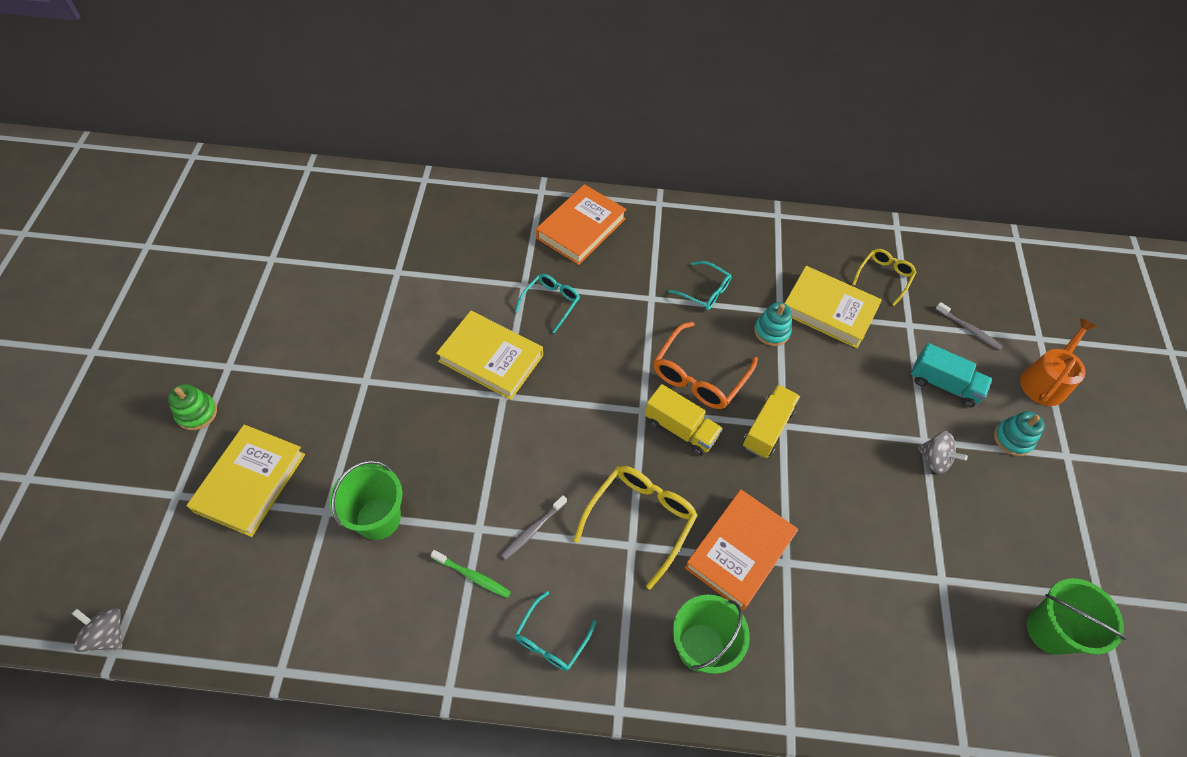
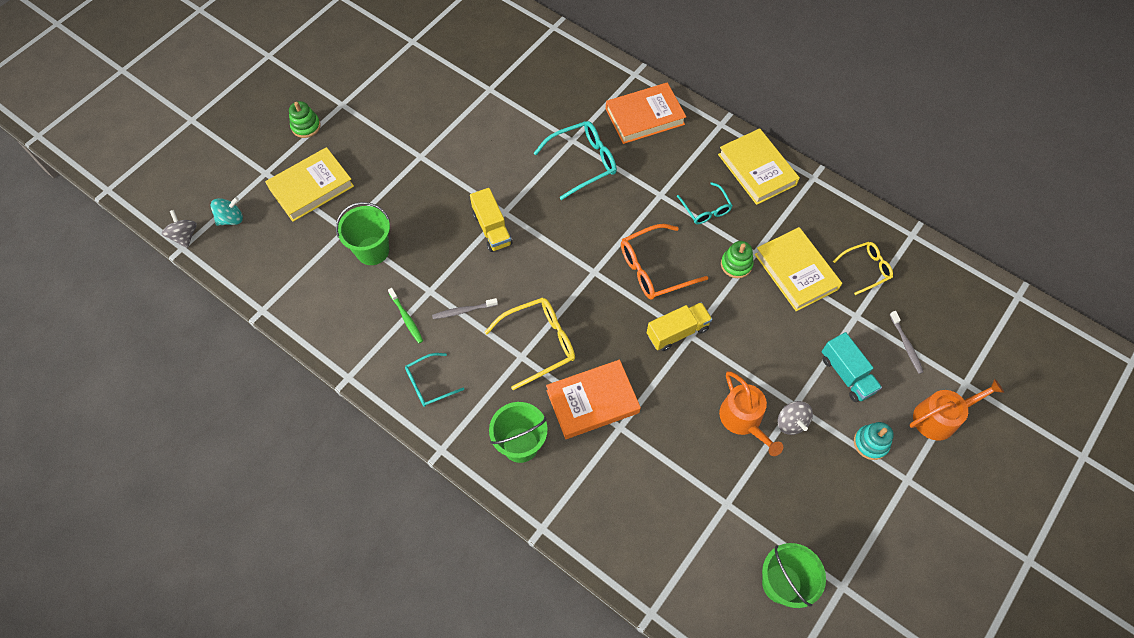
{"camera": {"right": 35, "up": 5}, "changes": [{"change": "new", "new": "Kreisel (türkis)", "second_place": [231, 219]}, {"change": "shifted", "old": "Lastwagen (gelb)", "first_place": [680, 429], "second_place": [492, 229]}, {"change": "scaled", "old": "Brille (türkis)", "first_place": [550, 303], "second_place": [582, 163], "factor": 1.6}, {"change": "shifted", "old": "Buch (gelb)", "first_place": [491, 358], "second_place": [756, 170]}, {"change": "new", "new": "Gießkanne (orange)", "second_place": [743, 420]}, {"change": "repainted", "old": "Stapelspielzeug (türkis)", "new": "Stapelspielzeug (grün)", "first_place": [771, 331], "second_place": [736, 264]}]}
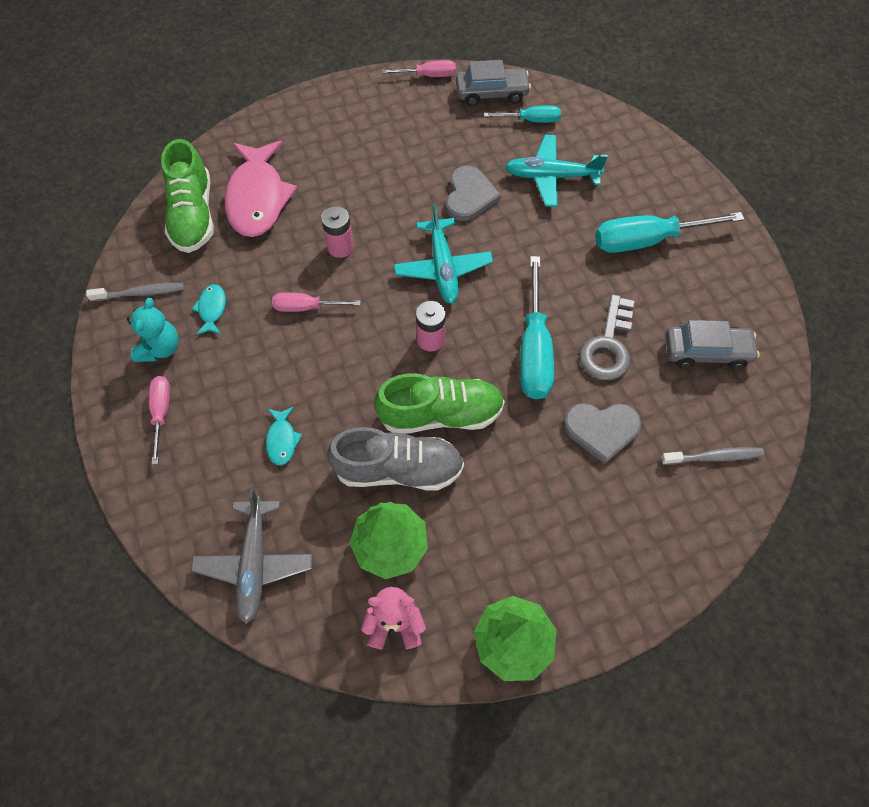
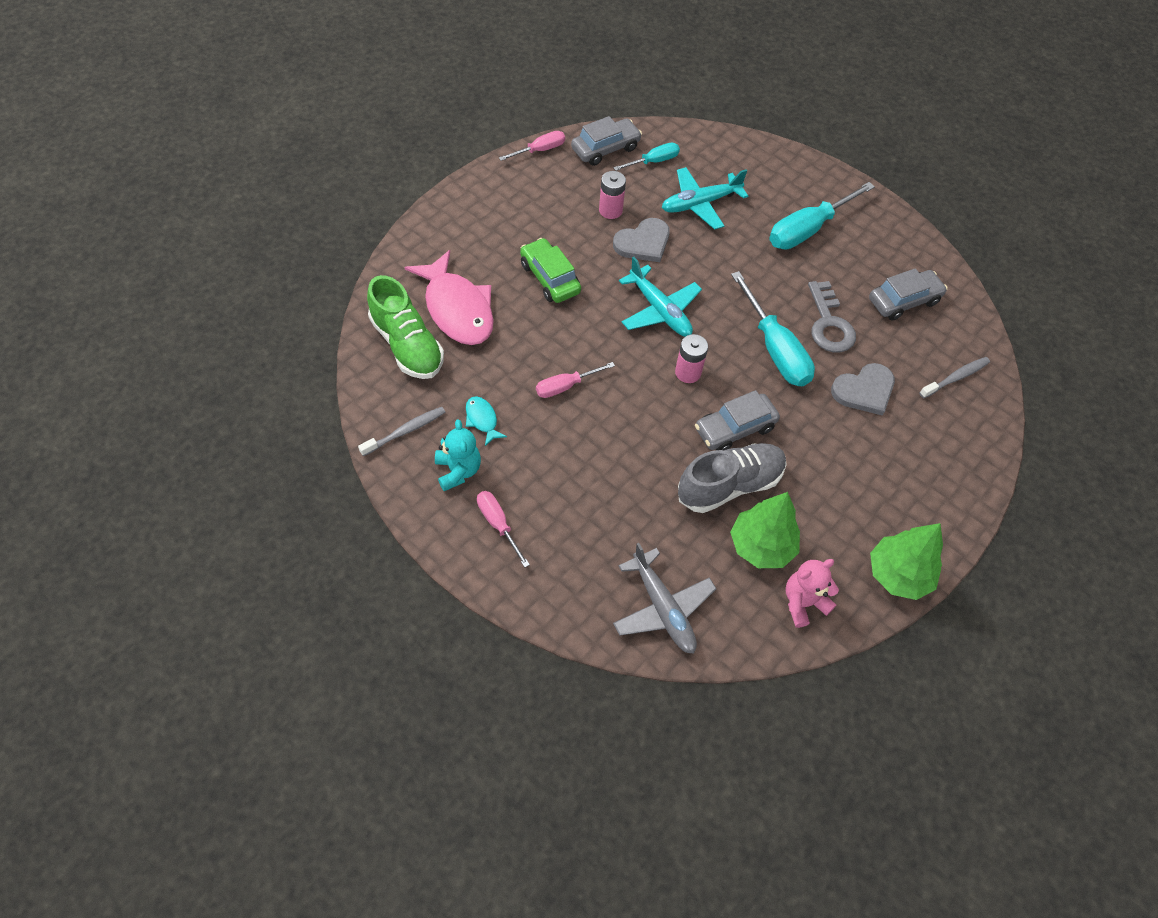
{"camera": {"right": -30, "up": -5}, "changes": [{"change": "new", "new": "Auto (grün)", "second_place": [550, 278]}, {"change": "shifted", "old": "Batterie (rosa)", "first_place": [340, 247], "second_place": [610, 210]}, {"change": "rotated", "old": "Herz (grau)", "first_place": [469, 196], "second_place": [643, 243], "degrees": 75}, {"change": "swapped", "old": "Schuh (grün)", "new": "Auto (grau)", "first_place": [441, 414], "second_place": [734, 428]}, {"change": "gone", "old": "Fisch (türkis)", "first_place": [282, 440]}]}
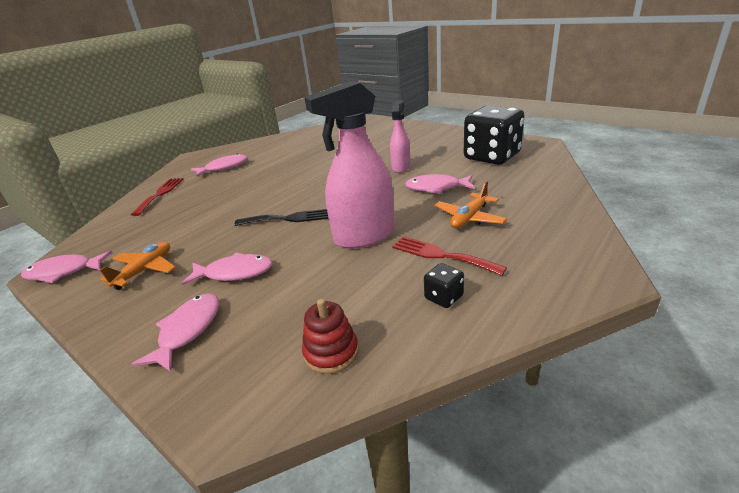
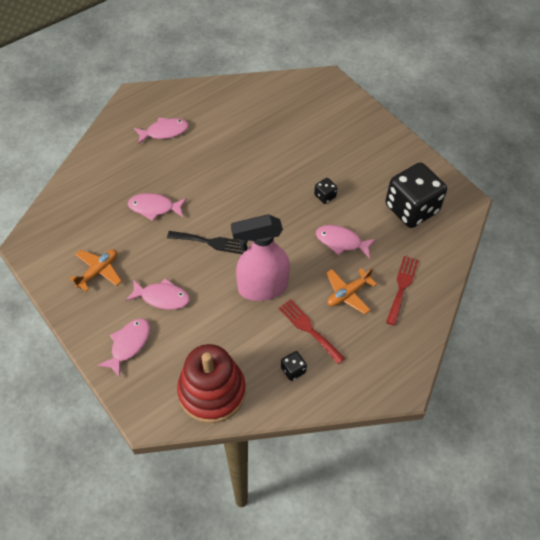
{"camera": {"right": 10, "up": 25}, "changes": [{"change": "shifted", "old": "Fisch (rosa)", "first_place": [63, 272], "second_place": [154, 208]}, {"change": "scaled", "old": "Stapelspielzeug (rot)", "first_place": [331, 352], "second_place": [212, 391], "factor": 2.03}, {"change": "swapped", "old": "Sprühflasche (rosa)", "new": "Spielwürfel (schwarz)", "first_place": [401, 167], "second_place": [325, 196]}, {"change": "shifted", "old": "Gabel (rot)", "first_place": [160, 194], "second_place": [402, 287]}]}
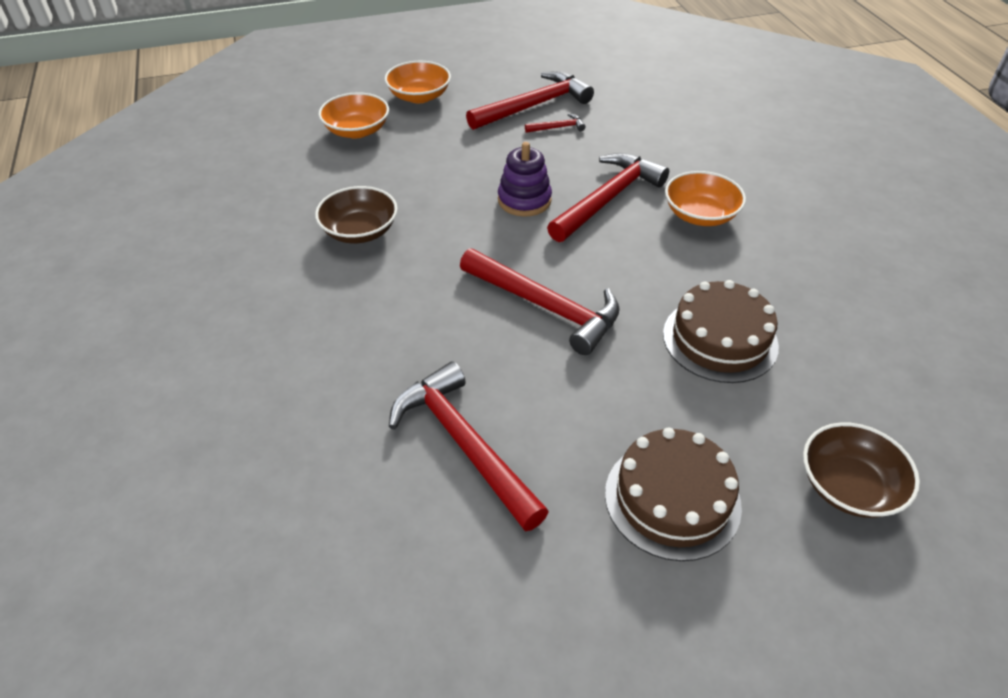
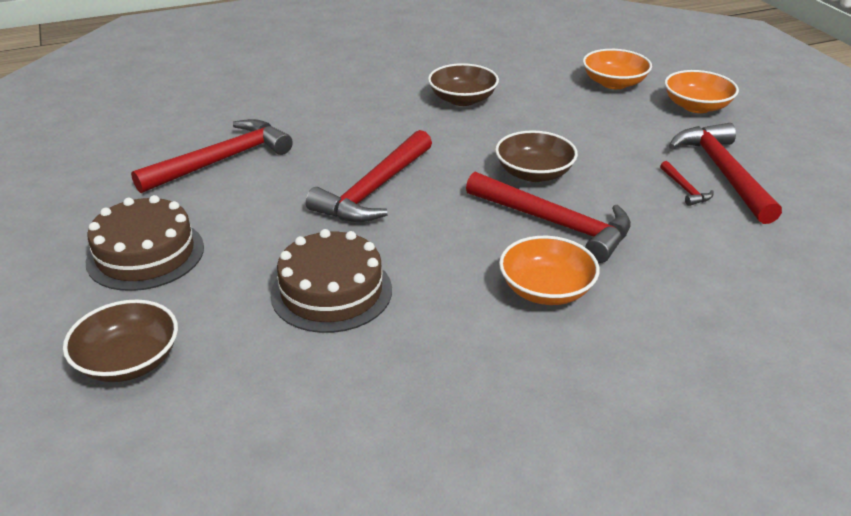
{"camera": {"right": 85, "up": -10}, "changes": [{"change": "swapped", "old": "Stapelspielzeug (lila)", "new": "Schüssel (braun)", "first_place": [524, 200], "second_place": [534, 173]}, {"change": "rotated", "old": "Hammer (rot)", "first_place": [534, 106], "second_place": [723, 172], "degrees": -150}]}
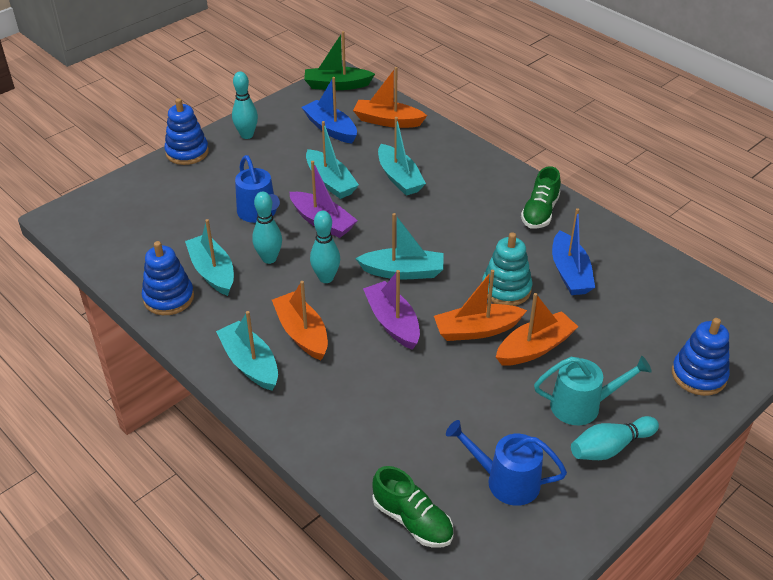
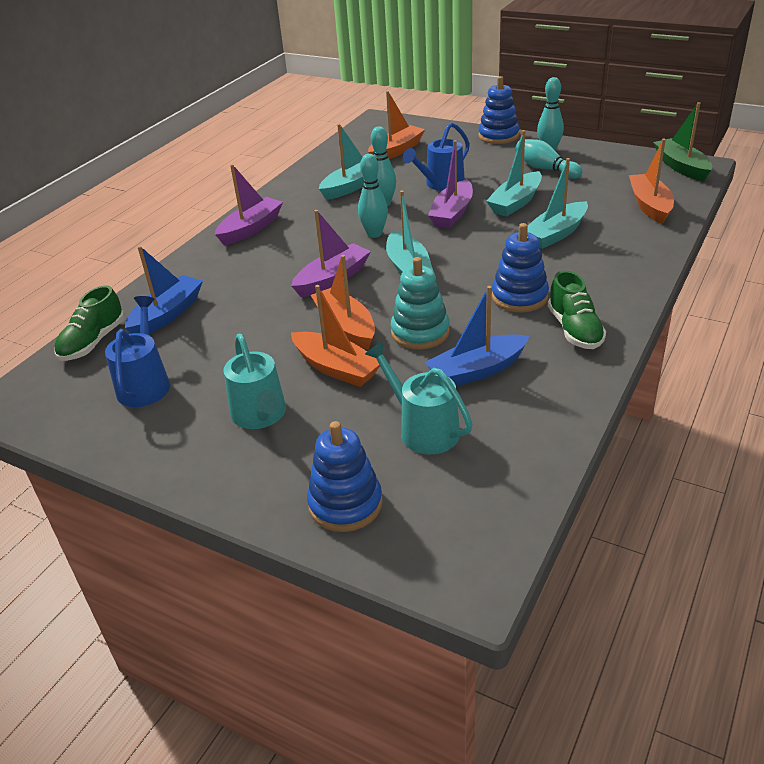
{"camera": {"right": 75, "up": -5}, "changes": [{"change": "shifted", "old": "Boot (blau)", "first_place": [330, 129], "second_place": [167, 315]}, {"change": "repainted", "old": "Boot (türkis)", "new": "Boot (lila)", "first_place": [250, 363], "second_place": [251, 229]}, {"change": "new", "new": "Gießkanne (türkis)", "second_place": [423, 429]}, {"change": "shifted", "old": "Boot (orange)", "first_place": [302, 333], "second_place": [396, 151]}, {"change": "shifted", "old": "Stapelspielzeug (blau)", "first_place": [168, 298], "second_place": [519, 297]}, {"change": "shifted", "old": "Bowlingkegel (türkis)", "first_place": [610, 447], "second_place": [545, 169]}, {"change": "rotated", "old": "Schuh (grün)", "first_place": [540, 212], "second_place": [574, 330], "degrees": -105}]}
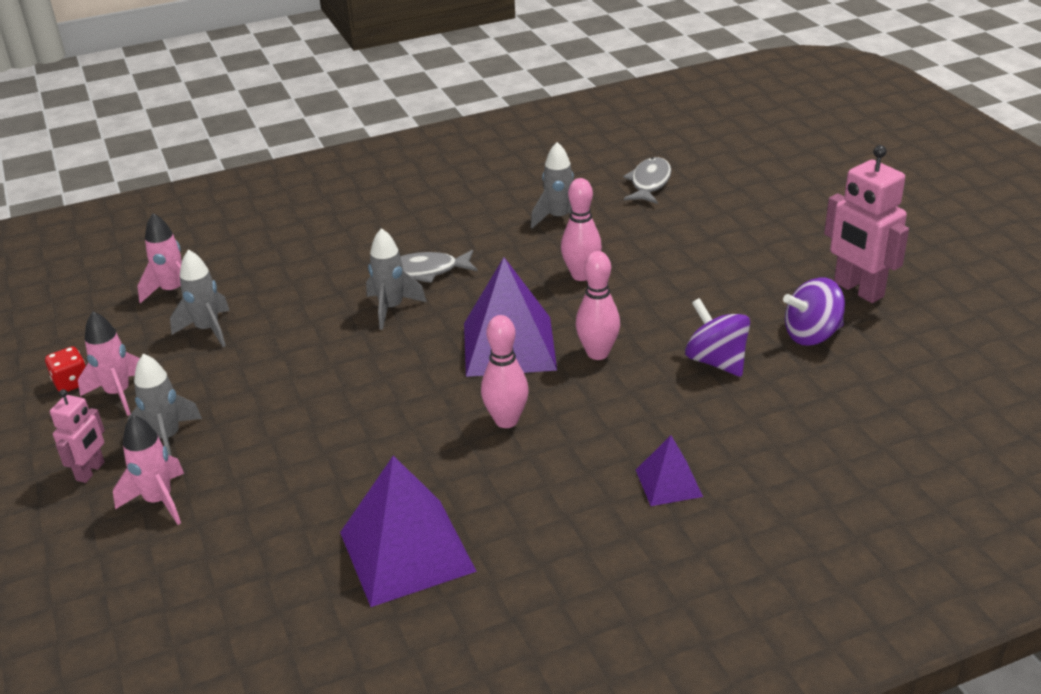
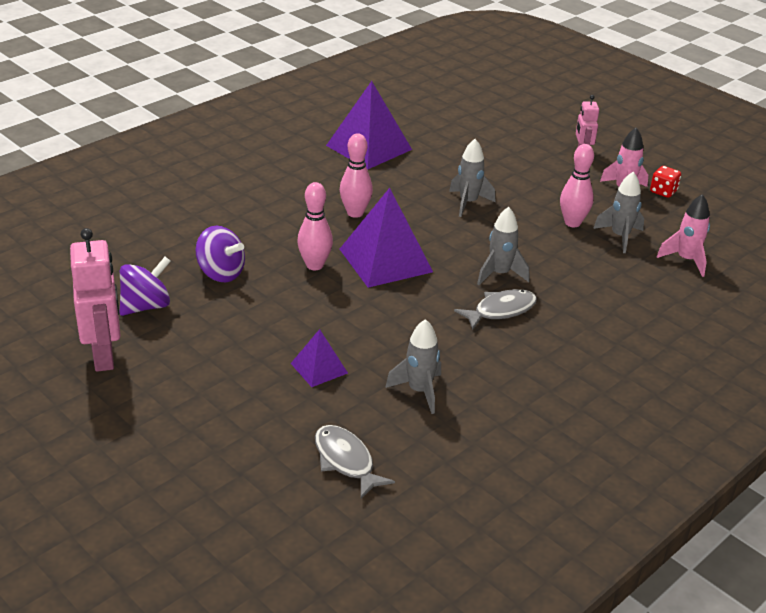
{"camera": {"right": 155, "up": 0}, "changes": [{"change": "rotated", "old": "Roboter (rosa)", "first_place": [858, 290], "second_place": [104, 356], "degrees": 45}, {"change": "shifted", "old": "Pyramide (lila)", "first_place": [669, 483], "second_place": [319, 368]}, {"change": "rotated", "old": "Fisch (grau)", "first_place": [649, 183], "second_place": [346, 461], "degrees": 150}, {"change": "shifted", "old": "Rakete (grau)", "first_place": [168, 438], "second_place": [468, 203]}, {"change": "shifted", "old": "Bowlingkegel (rosa)", "first_place": [581, 275], "second_place": [572, 223]}, {"change": "gone", "old": "Rakete (rosa)", "first_place": [159, 501]}]}
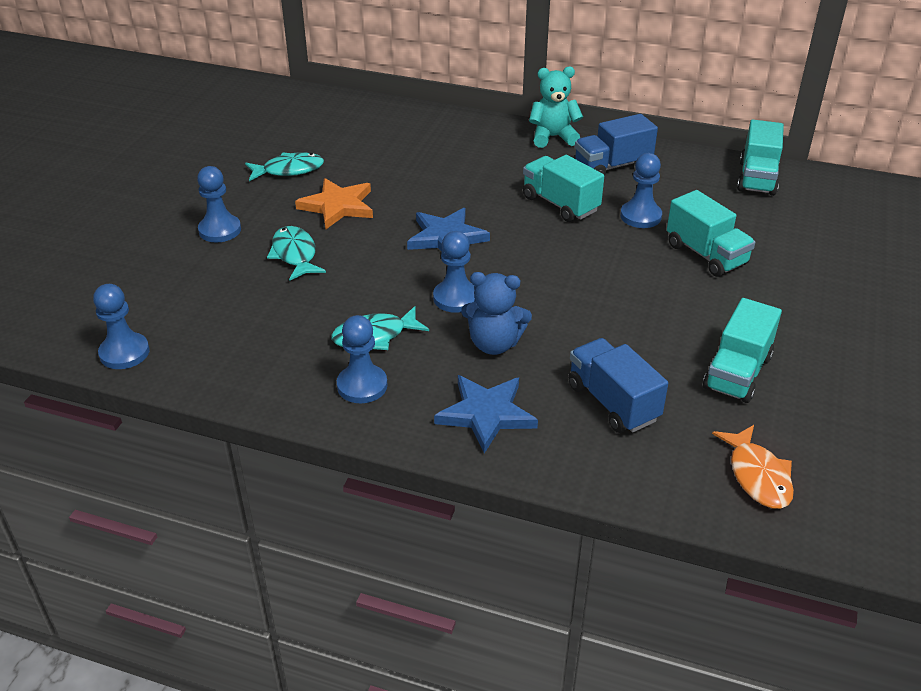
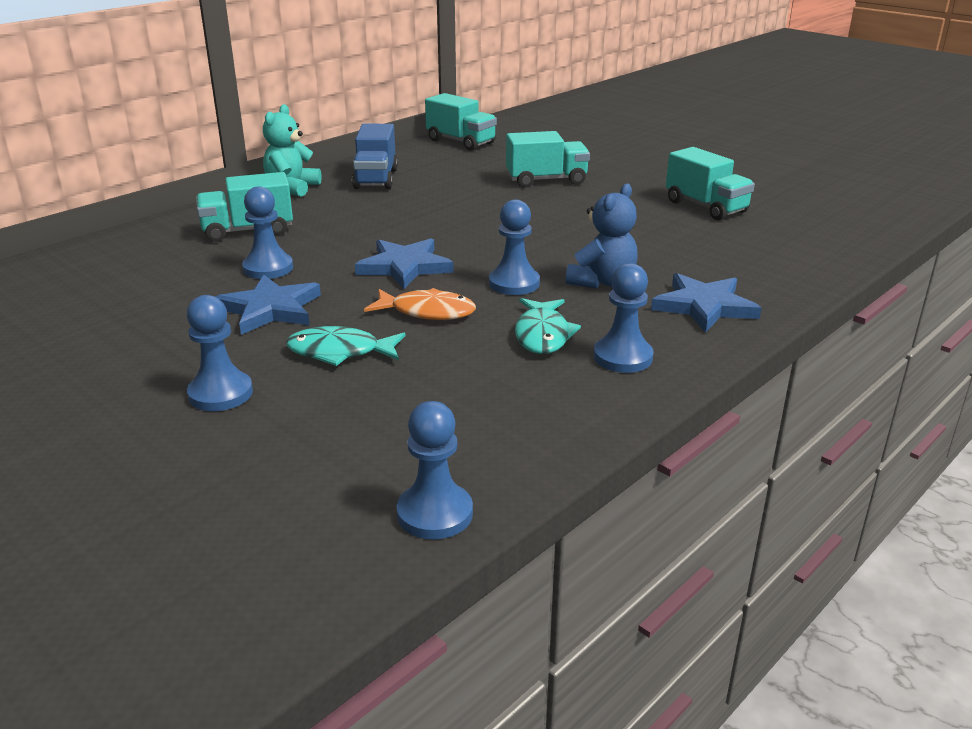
{"camera": {"right": -65, "up": -10}, "changes": [{"change": "shifted", "old": "Lastwagen (türkis)", "first_place": [560, 204], "second_place": [248, 231]}, {"change": "repainted", "old": "Stern (orange)", "new": "Stern (blau)", "first_place": [338, 206], "second_place": [270, 309]}, {"change": "shifted", "old": "Bauer (blau)", "first_place": [640, 216], "second_place": [268, 268]}, {"change": "shifted", "old": "Fisch (orange)", "first_place": [757, 475], "second_place": [427, 312]}, {"change": "gone", "old": "Fisch (türkis)", "first_place": [289, 170]}, {"change": "gone", "old": "Lastwagen (blau)", "first_place": [612, 402]}]}
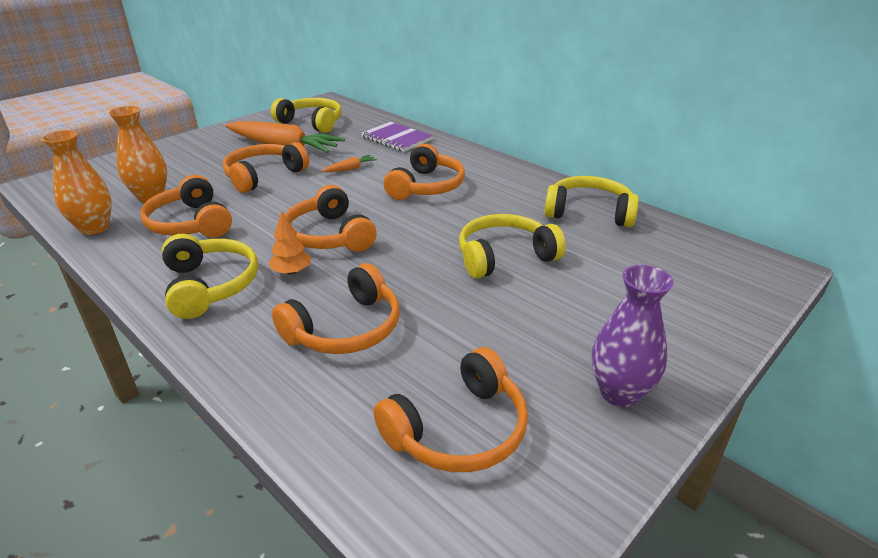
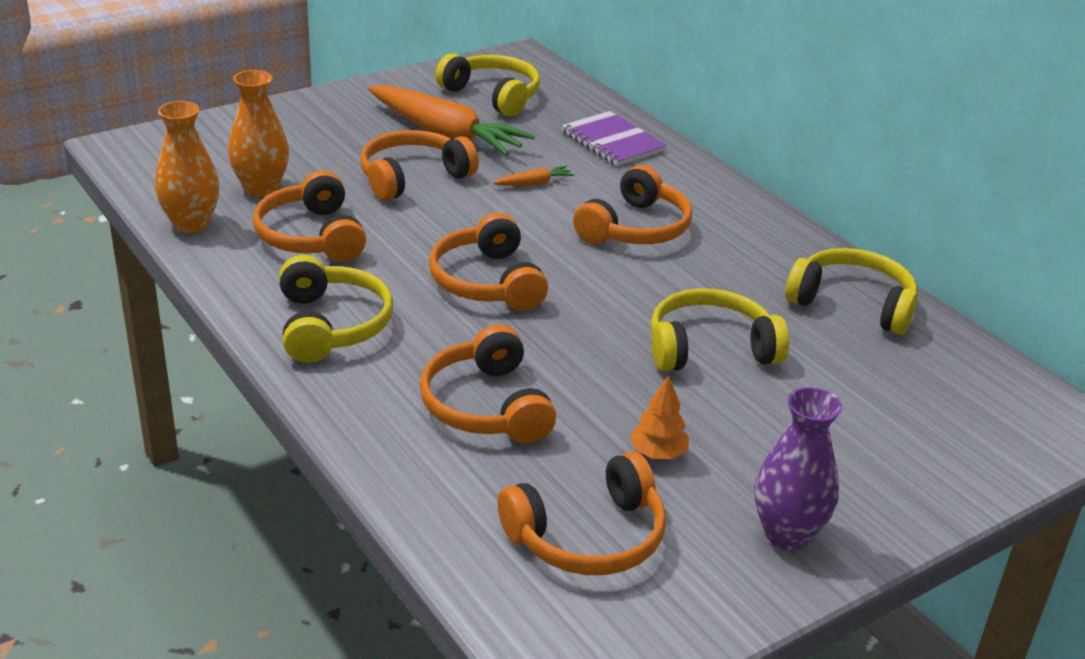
{"camera": {"right": 10, "up": 0}, "changes": [{"change": "rotated", "old": "Kopfhörer (orange)", "first_place": [346, 329], "second_place": [486, 406], "degrees": 105}, {"change": "shifted", "old": "Baum (orange)", "first_place": [291, 272], "second_place": [658, 454]}]}
